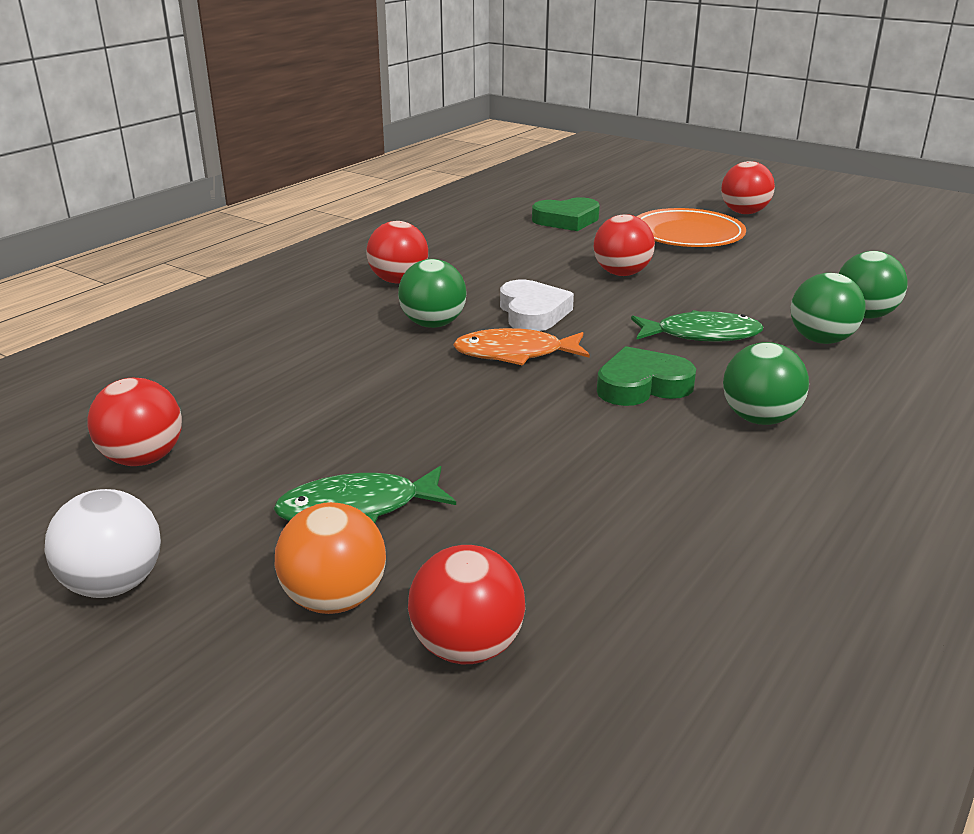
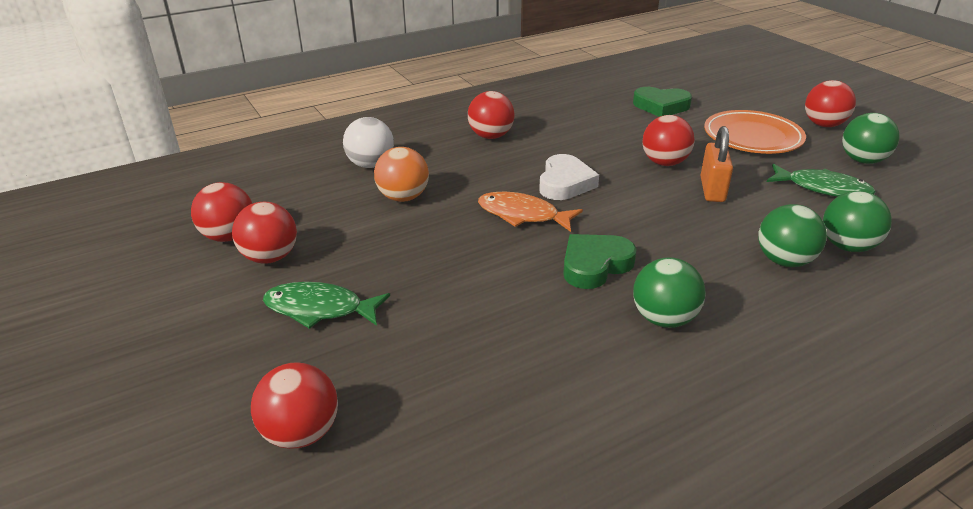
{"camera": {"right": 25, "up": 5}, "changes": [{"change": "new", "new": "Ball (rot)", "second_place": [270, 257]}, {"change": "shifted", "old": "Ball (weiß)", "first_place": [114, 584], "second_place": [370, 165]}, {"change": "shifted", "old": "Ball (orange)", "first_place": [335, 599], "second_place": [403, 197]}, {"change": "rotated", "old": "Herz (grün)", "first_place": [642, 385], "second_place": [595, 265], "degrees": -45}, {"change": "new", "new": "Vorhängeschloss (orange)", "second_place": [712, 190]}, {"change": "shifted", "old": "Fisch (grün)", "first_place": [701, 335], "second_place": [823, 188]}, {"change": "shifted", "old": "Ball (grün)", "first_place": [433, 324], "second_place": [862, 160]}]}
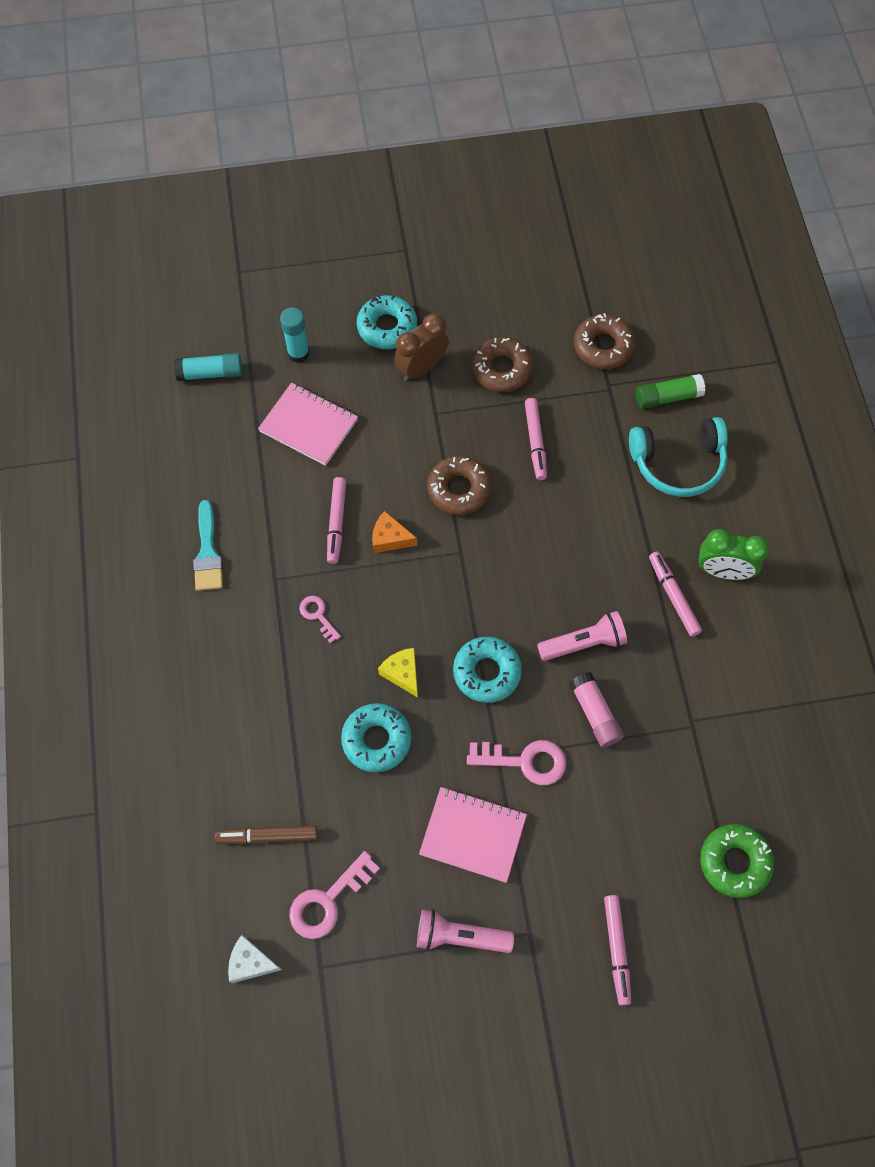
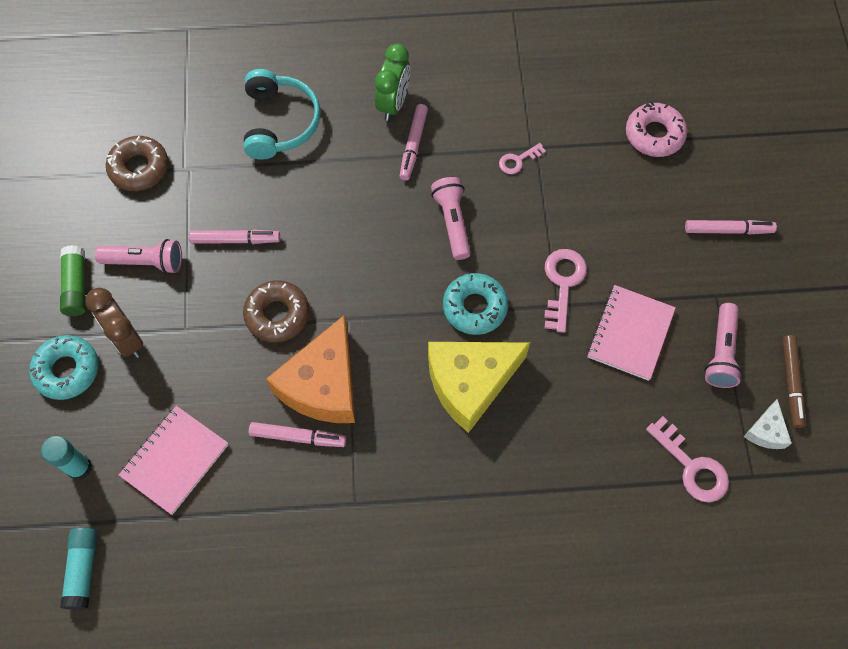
{"camera": {"right": -85, "up": 0}, "changes": [{"change": "shifted", "old": "Klebestift (grün)", "first_place": [667, 397], "second_place": [76, 286]}, {"change": "swapped", "old": "Donut (braun)", "new": "Taschenlampe (rosa)", "first_place": [501, 369], "second_place": [145, 262]}, {"change": "scaled", "old": "Käse (orange)", "first_place": [390, 538], "second_place": [323, 385], "factor": 2.18}, {"change": "rotated", "old": "Filzstift (rosa)", "first_place": [673, 596], "second_place": [413, 145], "degrees": -60}, {"change": "scaled", "old": "Käse (gelb)", "first_place": [402, 673], "second_place": [470, 383], "factor": 2.18}, {"change": "shifted", "old": "Schlüssel (rosa)", "first_place": [318, 616], "second_place": [518, 160]}, {"change": "repainted", "old": "Donut (grün)", "new": "Donut (rosa)", "first_place": [734, 862], "second_place": [654, 134]}, {"change": "shifted", "old": "Käse (weiß)", "first_place": [251, 962], "second_place": [766, 431]}, {"change": "shifted", "old": "Filzstift (braun)", "first_place": [267, 836], "second_place": [791, 383]}, {"change": "gone", "old": "Pinsel (türkis)", "first_place": [207, 552]}, {"change": "gone", "old": "Donut (türkis)", "first_place": [376, 740]}, {"change": "gone", "old": "Klebestift (rosa)", "first_place": [594, 713]}]}
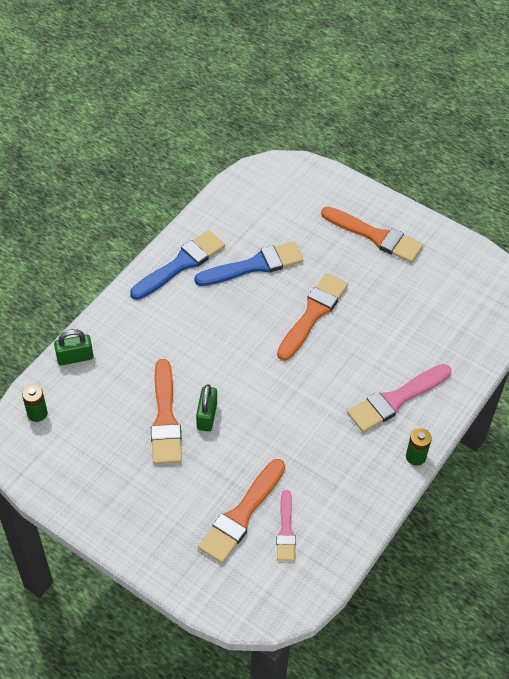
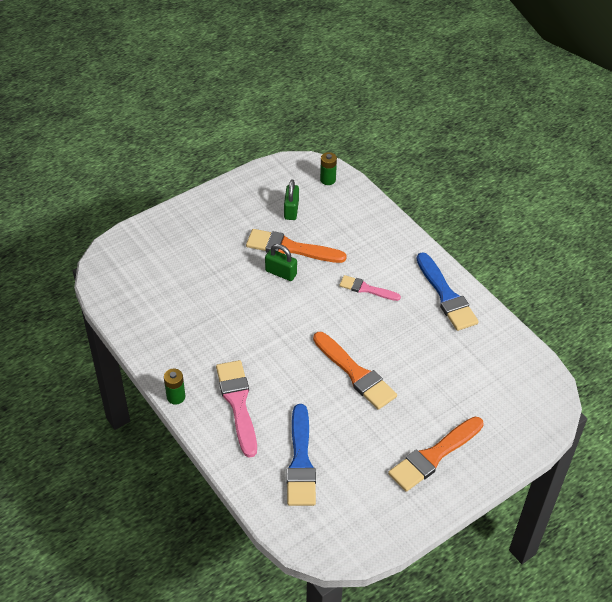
{"camera": {"right": 110, "up": -5}, "changes": [{"change": "shifted", "old": "Vorhängeschloss (grün)", "first_place": [75, 357], "second_place": [291, 210]}, {"change": "shifted", "old": "Pinsel (blau)", "first_place": [254, 265], "second_place": [300, 461]}, {"change": "shifted", "old": "Pinsel (rosa)", "first_place": [286, 530], "second_place": [366, 289]}, {"change": "gone", "old": "Pinsel (orange)", "first_place": [241, 515]}]}
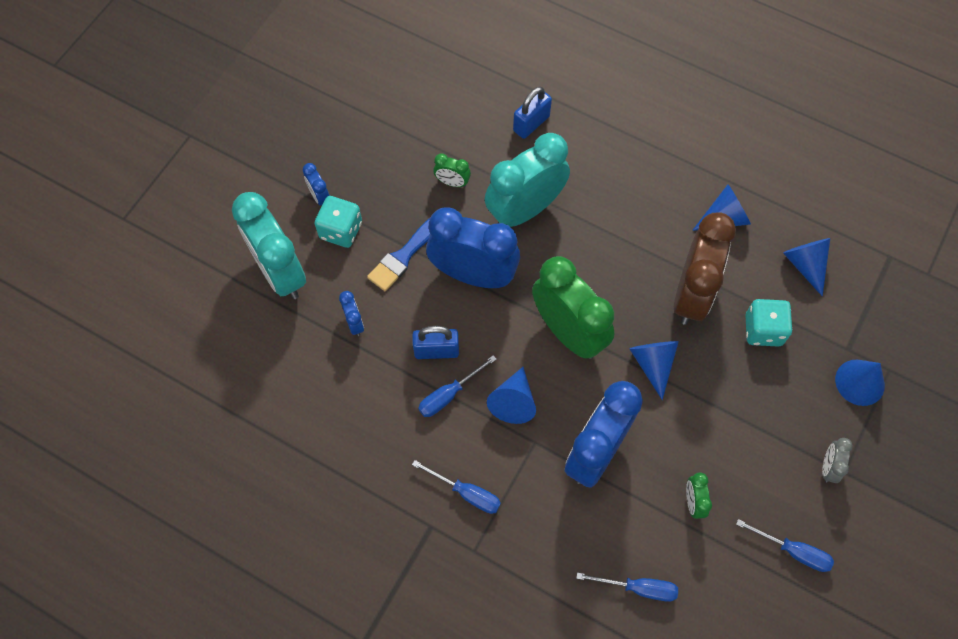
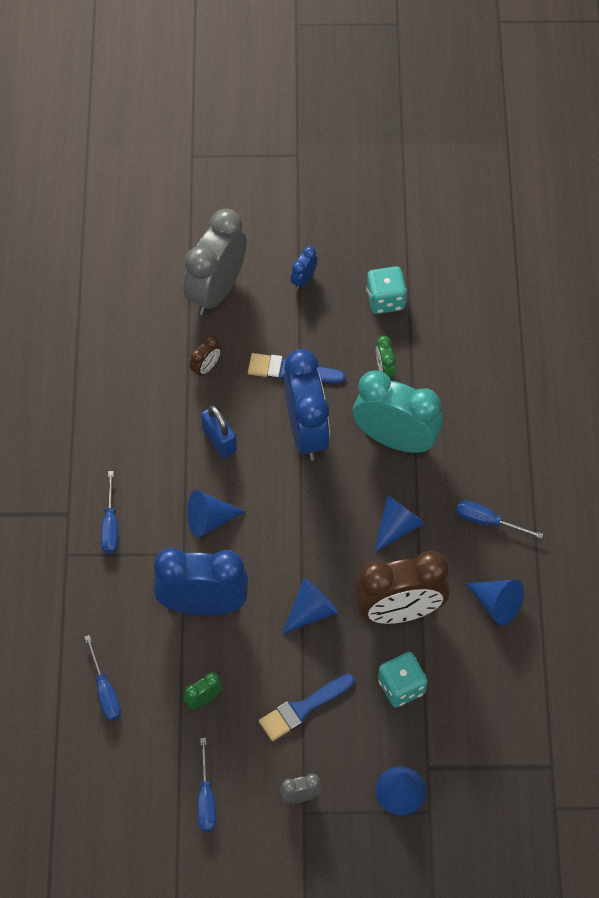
{"camera": {"right": 60, "up": -5}, "changes": [{"change": "repainted", "old": "Wecker (türkis)", "new": "Wecker (grau)", "first_place": [280, 272], "second_place": [216, 290]}, {"change": "repainted", "old": "Wecker (blau)", "new": "Wecker (braun)", "first_place": [354, 323], "second_place": [206, 368]}, {"change": "new", "new": "Pinsel (blau)", "second_place": [303, 709]}, {"change": "shifted", "old": "Spielwürfel (türkis)", "first_place": [341, 230], "second_place": [385, 300]}, {"change": "shifted", "old": "Kegel (blau)", "first_place": [805, 265], "second_place": [397, 526]}, {"change": "shifted", "old": "Schraubenzieher (blau)", "first_place": [449, 395], "second_place": [487, 521]}, {"change": "gone", "old": "Vorhängeschloss (blau)", "first_place": [531, 123]}, {"change": "gone", "old": "Wecker (grün)", "first_place": [568, 332]}]}
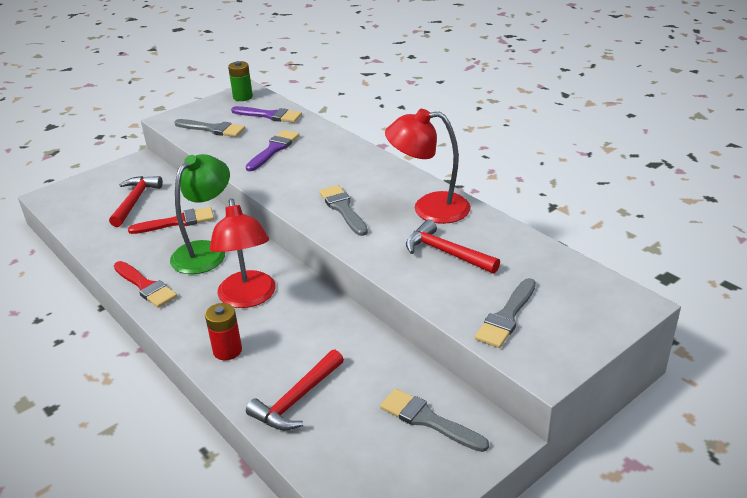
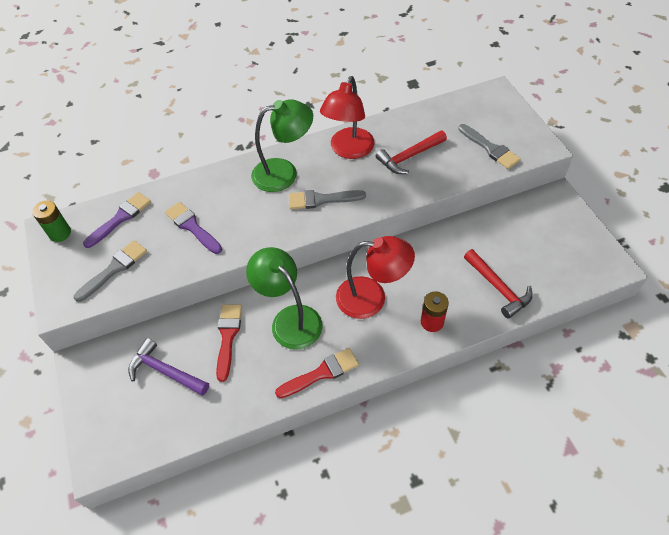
{"camera": {"right": -70, "up": 20}, "changes": [{"change": "repainted", "old": "Hammer (rot)", "new": "Hammer (lila)", "first_place": [135, 201], "second_place": [165, 371]}, {"change": "new", "new": "Lampe (grün)", "second_place": [284, 173]}, {"change": "gone", "old": "Pinsel (grau)", "first_place": [428, 420]}]}
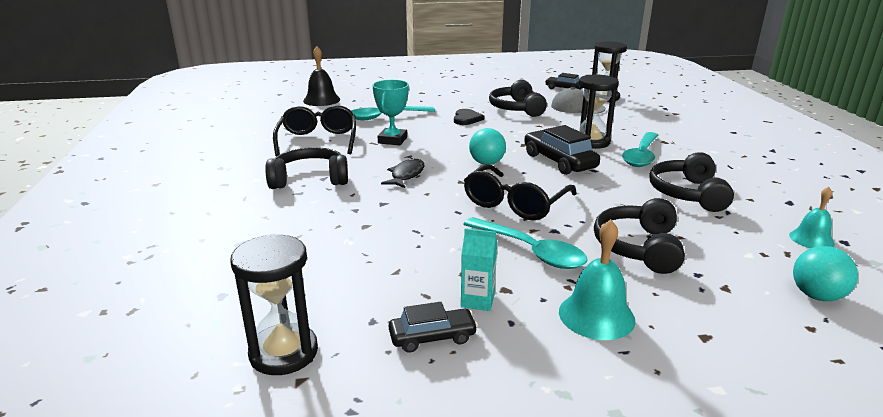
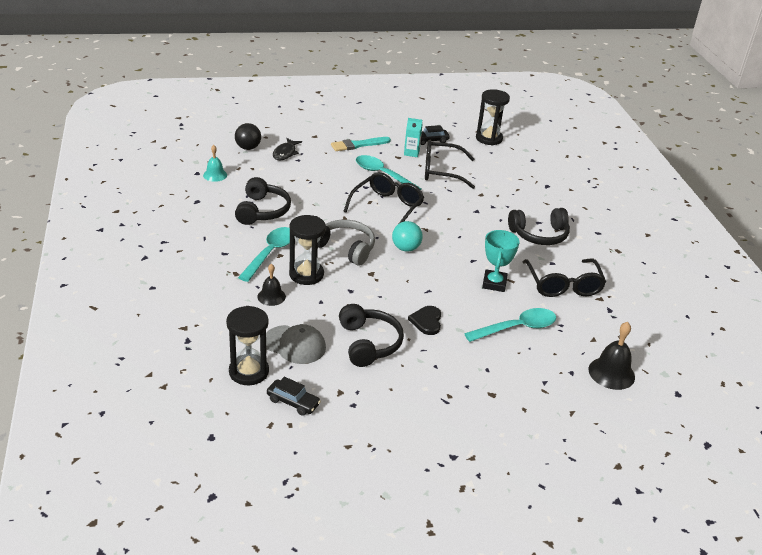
{"camera": {"right": 175, "up": 10}, "changes": [{"change": "repainted", "old": "Ball (türkis)", "new": "Ball (schwarz)", "first_place": [816, 296], "second_place": [248, 148]}, {"change": "new", "new": "Glocke (schwarz)", "second_place": [271, 296]}, {"change": "shifted", "old": "Fisch (schwarz)", "first_place": [406, 175], "second_place": [285, 153]}, {"change": "swapped", "old": "Auto (schwarz)", "new": "Kopfhörer (grau)", "first_place": [559, 161], "second_place": [345, 248]}, {"change": "swapped", "old": "Glocke (türkis)", "new": "Pinsel (türkis)", "first_place": [596, 315], "second_place": [358, 145]}, {"change": "new", "new": "Brille (schwarz)", "second_place": [441, 171]}, {"change": "gone", "old": "Kopfhörer (schwarz)", "first_place": [638, 247]}]}
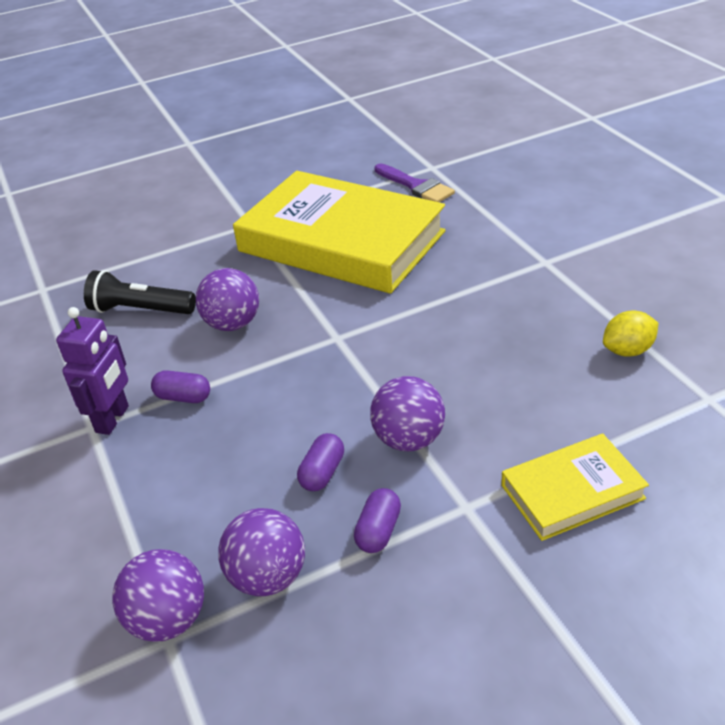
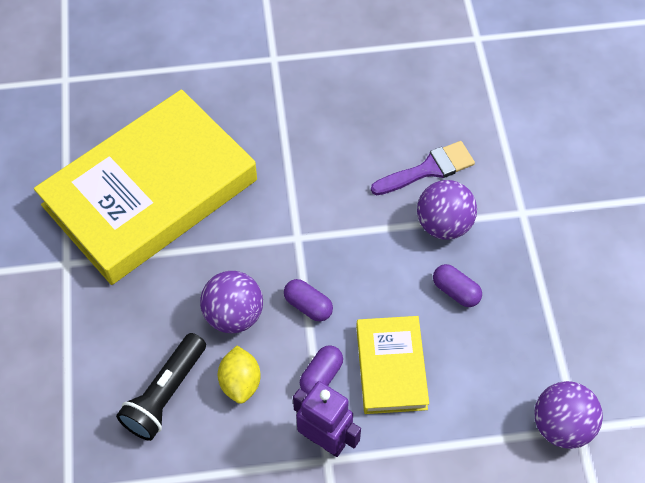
{"camera": {"right": -75, "up": 20}, "changes": [{"change": "shifted", "old": "Zitrone (gelb)", "first_place": [627, 350], "second_place": [240, 382]}, {"change": "shifted", "old": "Kapsel (lila)", "first_place": [378, 531], "second_place": [308, 306]}, {"change": "shifted", "old": "Buch (gelb)", "first_place": [572, 492], "second_place": [391, 367]}, {"change": "shifted", "old": "Pinsel (lila)", "first_place": [416, 186], "second_place": [428, 169]}, {"change": "gone", "old": "Ball (lila)", "first_place": [268, 577]}]}
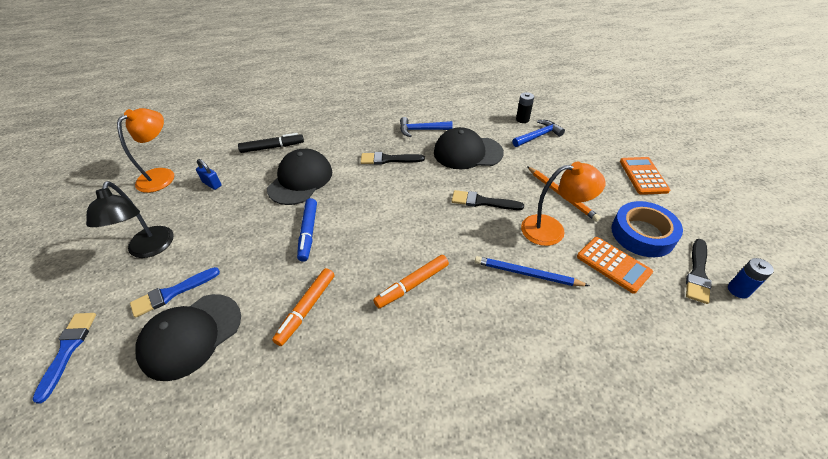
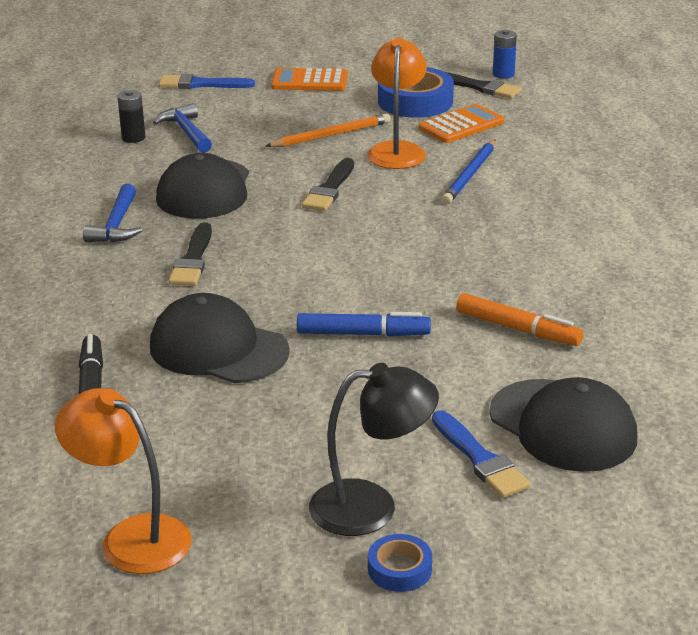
{"camera": {"right": -85, "up": -15}, "changes": [{"change": "shifted", "old": "Pinsel (blau)", "first_place": [68, 350], "second_place": [201, 84]}, {"change": "new", "new": "Klebeband (blau)", "second_place": [399, 569]}, {"change": "gone", "old": "Vorhängeschloss (blau)", "first_place": [212, 184]}, {"change": "gone", "old": "Filzstift (orange)", "first_place": [412, 285]}]}
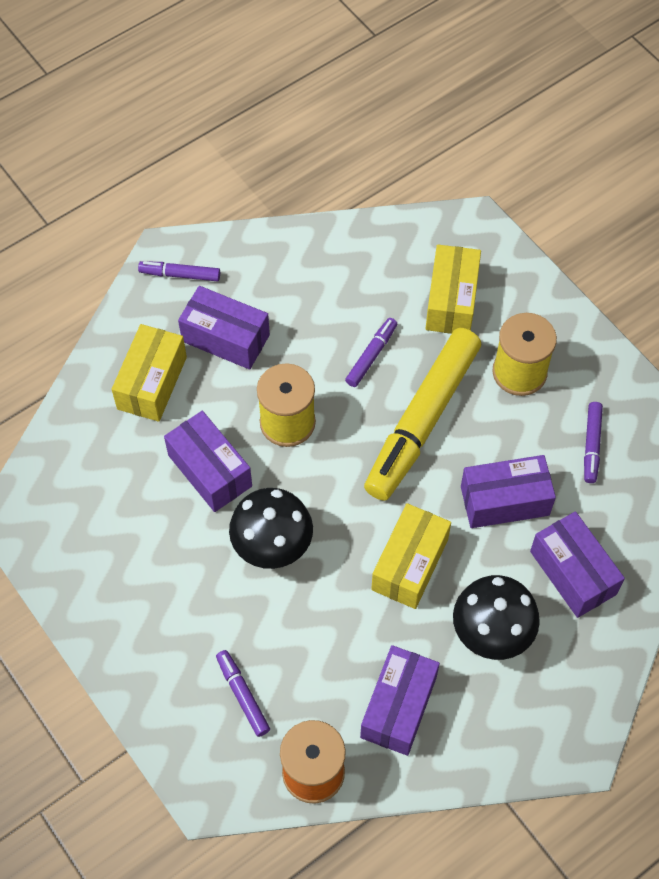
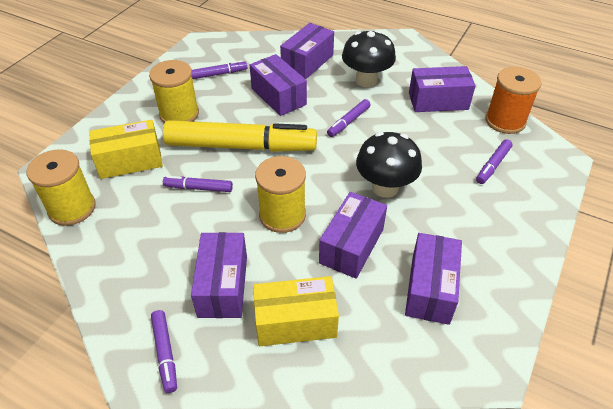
{"camera": {"right": -115, "up": -15}, "changes": [{"change": "new", "new": "Garnrolle (gelb)", "second_place": [72, 208]}, {"change": "swapped", "old": "Schachtel (gelb)", "new": "Filzstift (lila)", "first_place": [410, 564], "second_place": [349, 122]}, {"change": "new", "new": "Schachtel (lila)", "second_place": [430, 289]}]}
